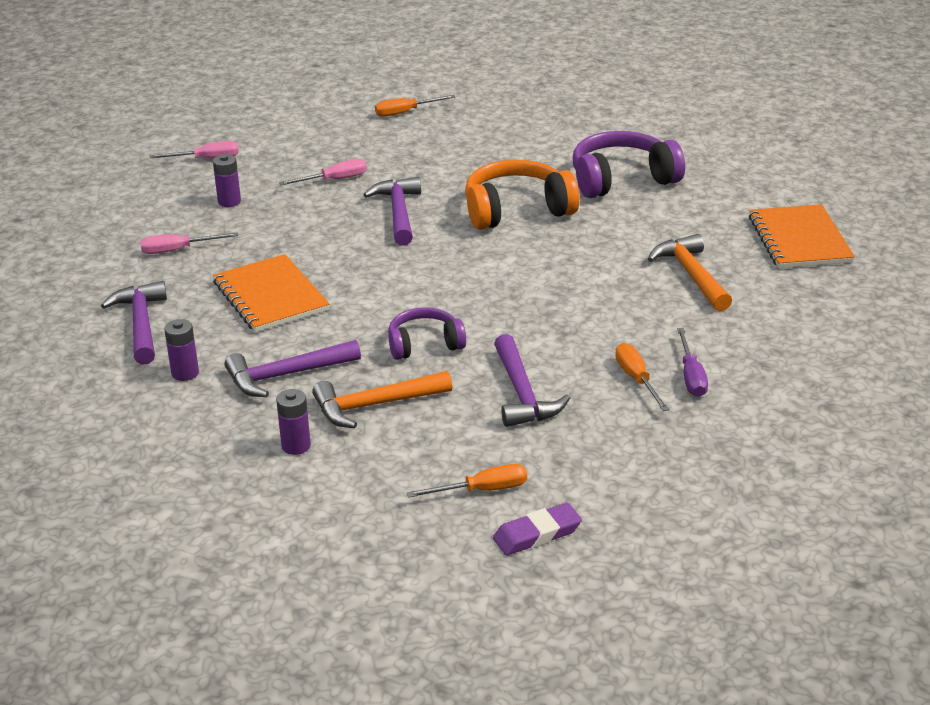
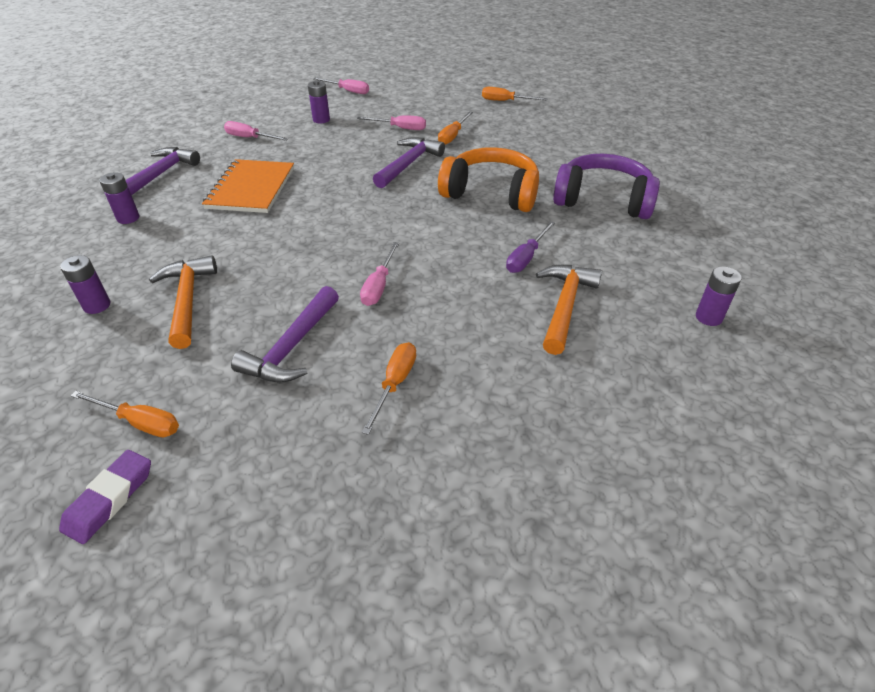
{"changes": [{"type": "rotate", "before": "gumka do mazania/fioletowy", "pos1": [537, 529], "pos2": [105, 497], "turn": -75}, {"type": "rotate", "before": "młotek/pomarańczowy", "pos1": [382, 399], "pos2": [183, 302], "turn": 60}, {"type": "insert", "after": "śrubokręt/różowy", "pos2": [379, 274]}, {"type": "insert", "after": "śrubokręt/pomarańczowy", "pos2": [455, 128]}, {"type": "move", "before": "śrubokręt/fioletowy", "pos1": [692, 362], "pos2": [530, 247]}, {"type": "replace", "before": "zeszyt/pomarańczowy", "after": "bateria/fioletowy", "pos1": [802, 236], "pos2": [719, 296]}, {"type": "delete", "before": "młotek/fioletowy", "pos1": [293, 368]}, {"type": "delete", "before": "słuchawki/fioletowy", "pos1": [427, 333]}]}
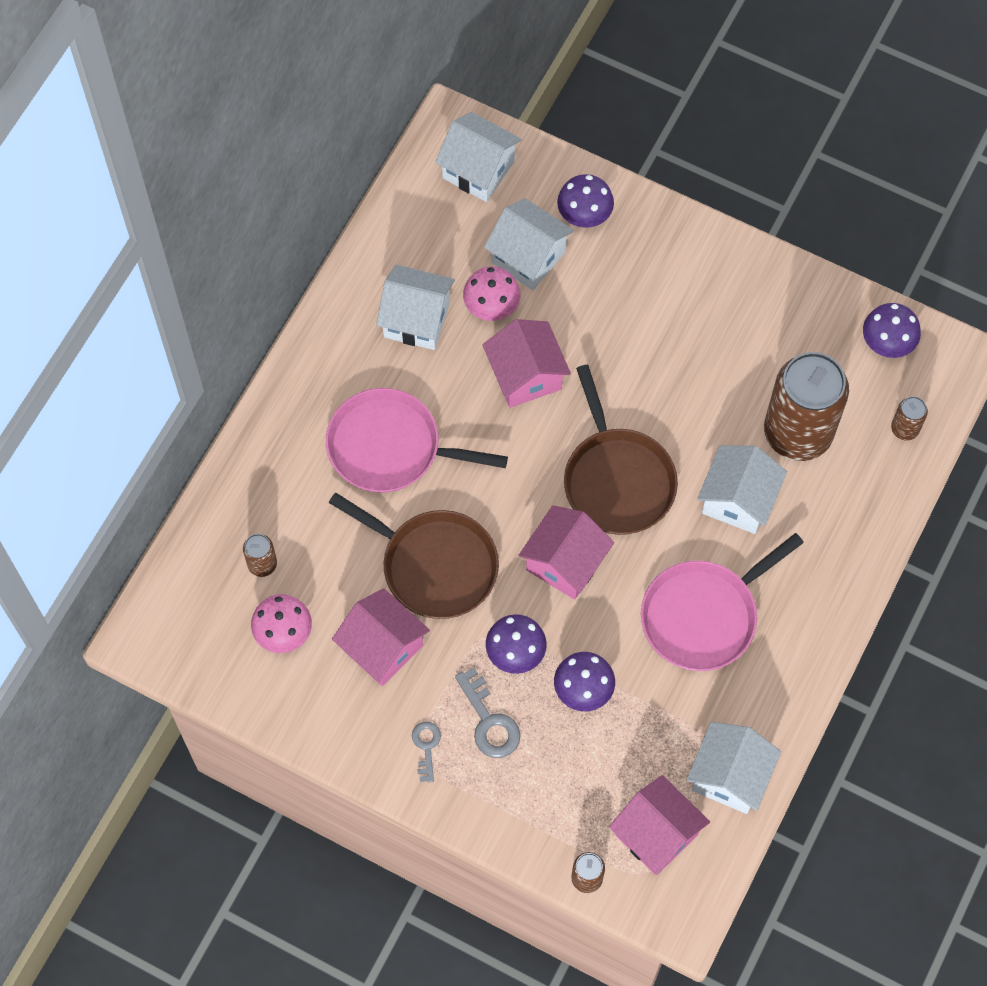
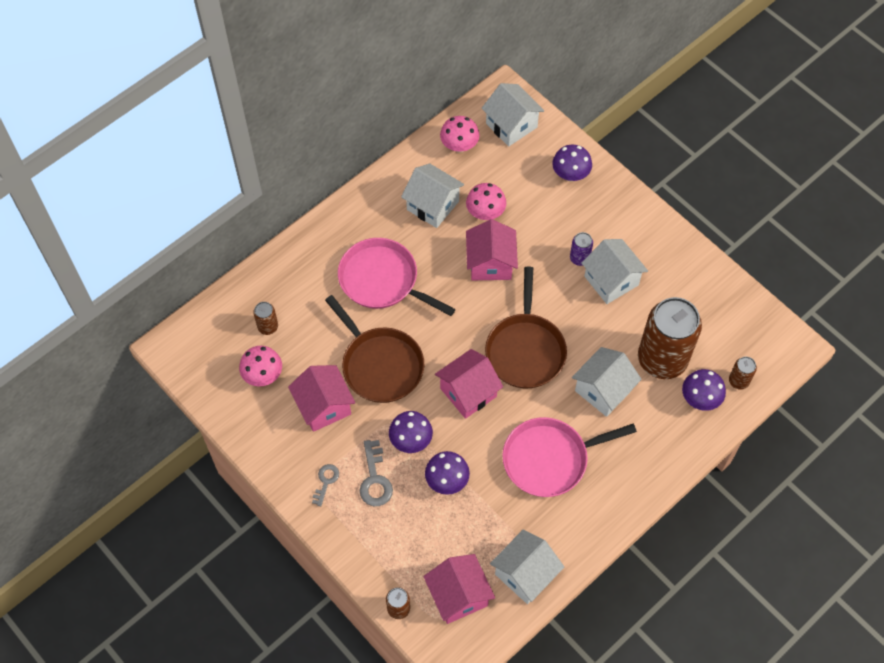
{"changes": [{"type": "insert", "after": "grzyb/różowy", "pos2": [460, 134]}, {"type": "insert", "after": "puszka/fioletowy", "pos2": [581, 249]}, {"type": "move", "before": "domek/biały", "pos1": [529, 244], "pos2": [615, 271]}, {"type": "move", "before": "grzyb/fioletowy", "pos1": [892, 330], "pos2": [704, 390]}]}
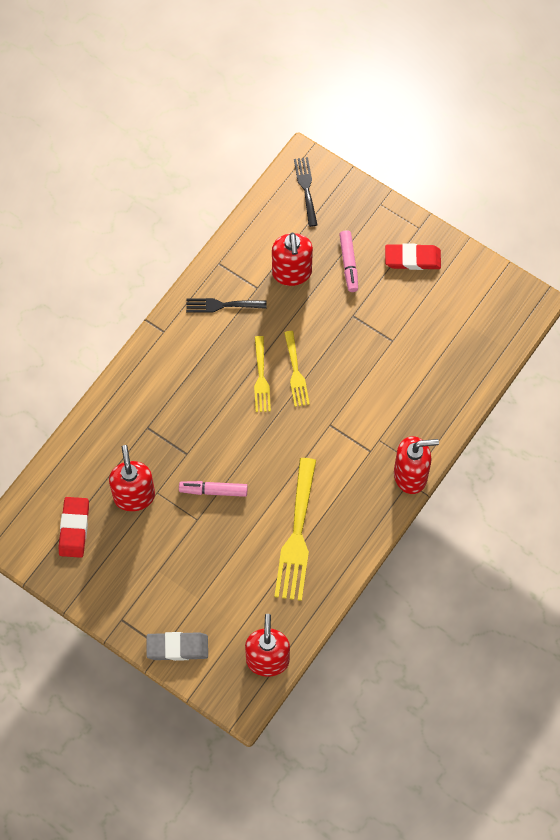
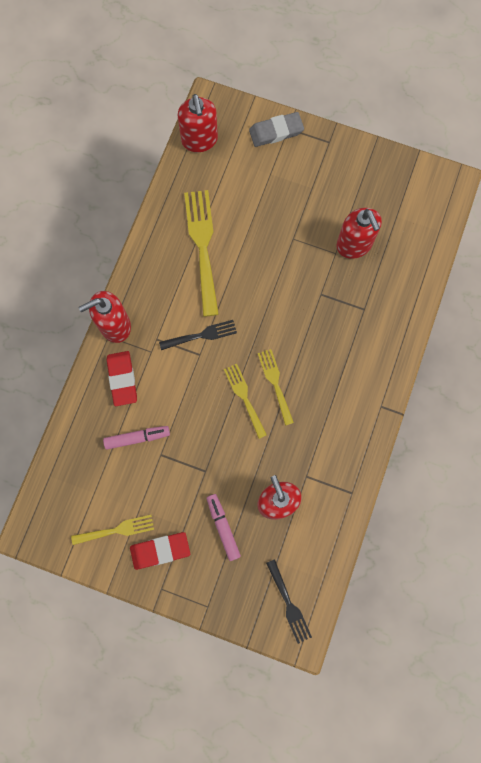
{"changes": [{"type": "insert", "after": "widelec/żółty", "pos2": [112, 530]}, {"type": "move", "before": "flamaster/różowy", "pos1": [213, 489], "pos2": [136, 438]}, {"type": "move", "before": "gumka do mazania/czerwony", "pos1": [74, 527], "pos2": [122, 378]}, {"type": "move", "before": "widelec/czarny", "pos1": [226, 305], "pos2": [198, 335]}]}
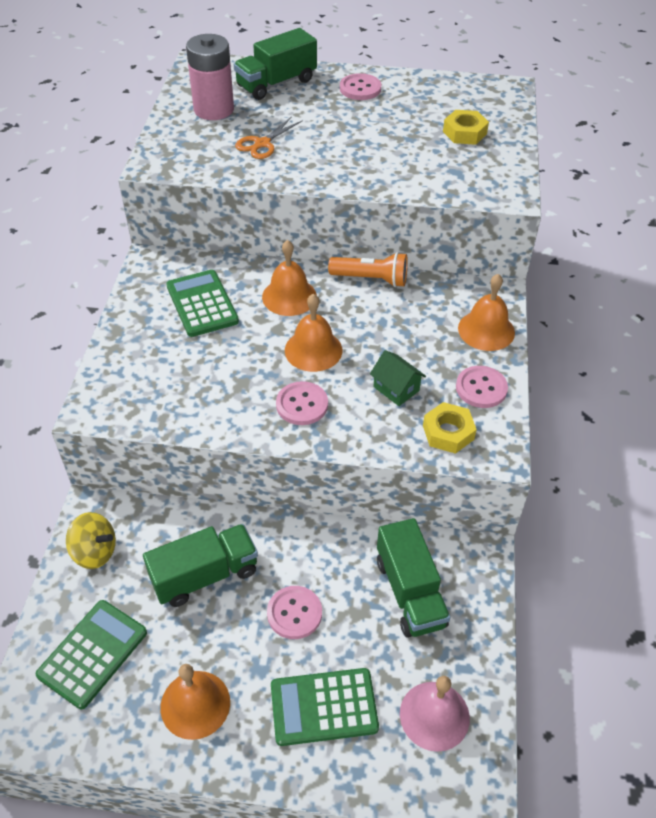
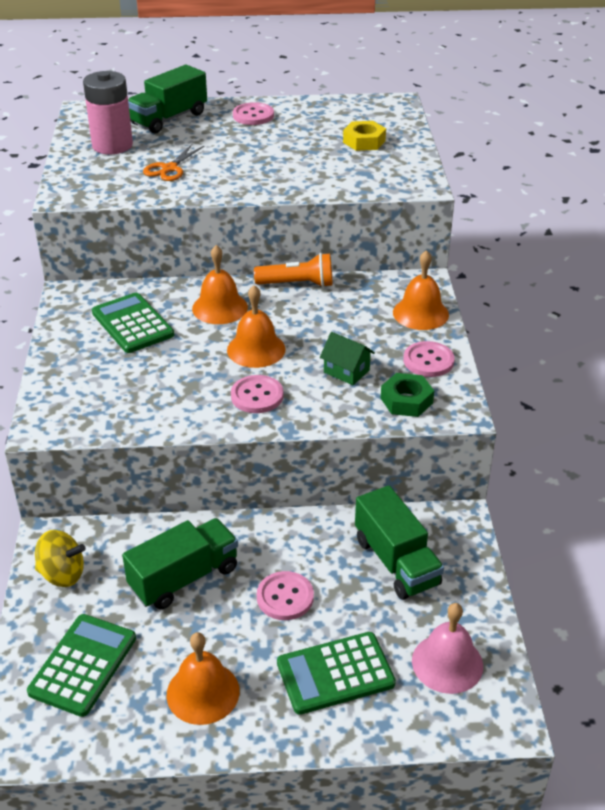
{"changes": [{"type": "recolor", "before": "nakrętka/żółty", "after": "nakrętka/zielony", "pos1": [450, 428], "pos2": [407, 395]}]}
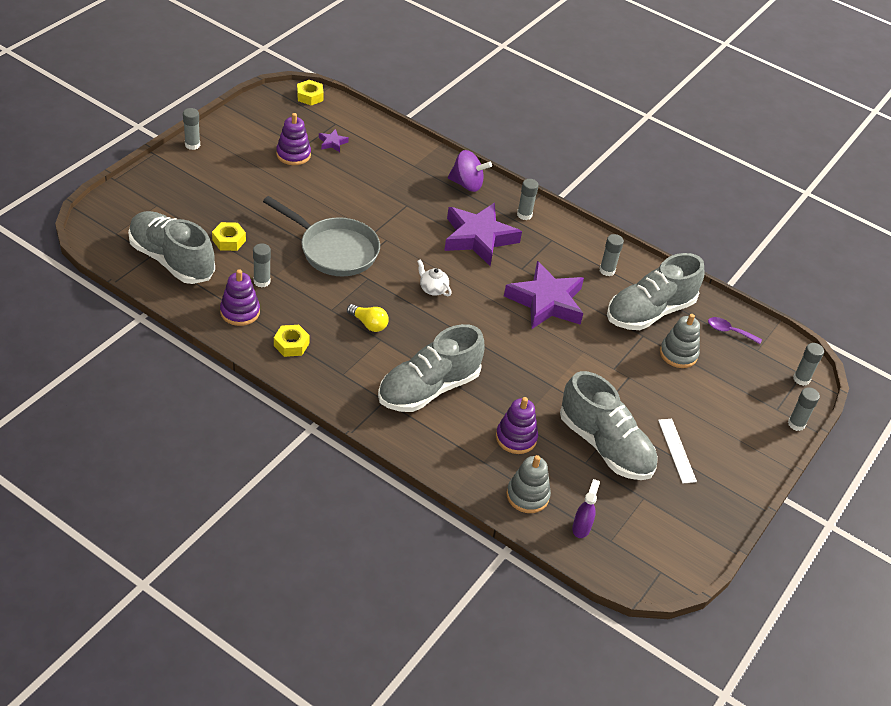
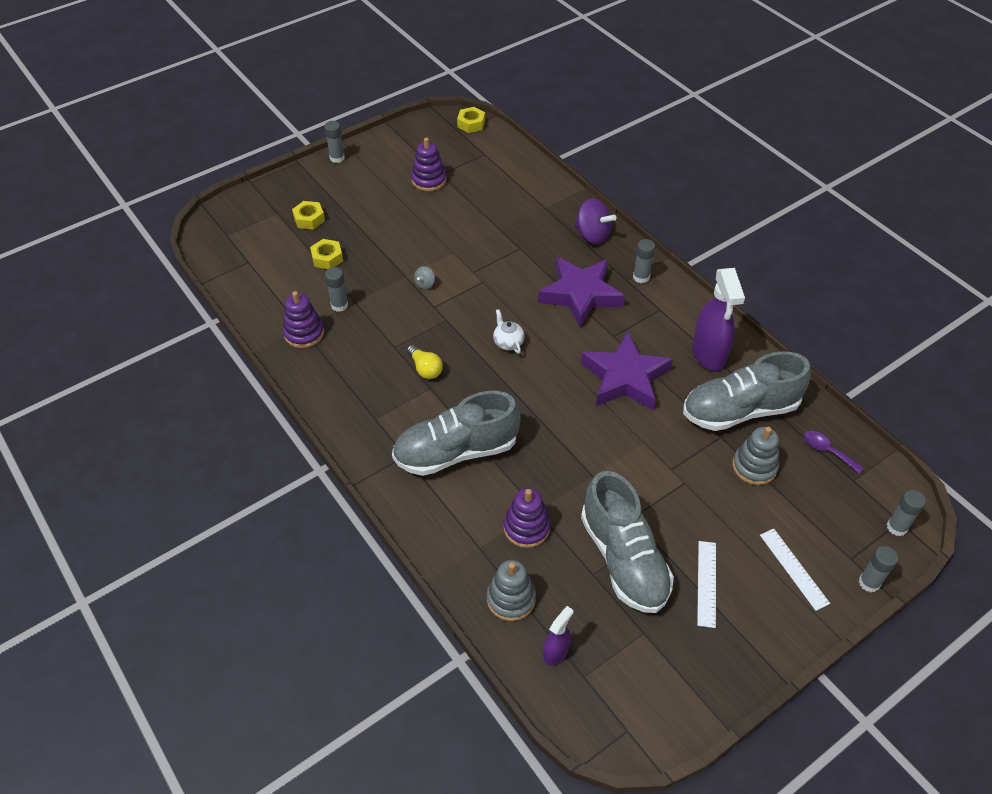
{"changes": [{"type": "move", "before": "nakrętka/żółty", "pos1": [292, 341], "pos2": [308, 215]}, {"type": "replace", "before": "patelnia/szary", "after": "bączek/szary", "pos1": [321, 236], "pos2": [424, 277]}, {"type": "replace", "before": "klej w sztyfcie/szary", "after": "spryskiwacz/fioletowy", "pos1": [611, 255], "pos2": [718, 319]}, {"type": "insert", "after": "linijka/biały", "pos2": [795, 570]}, {"type": "delete", "before": "but/szary", "pos1": [171, 247]}, {"type": "delete", "before": "gwiazda/fioletowy", "pos1": [334, 140]}]}
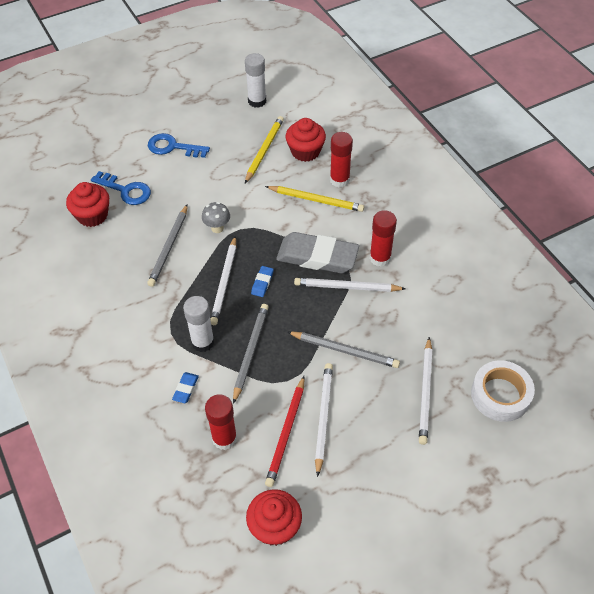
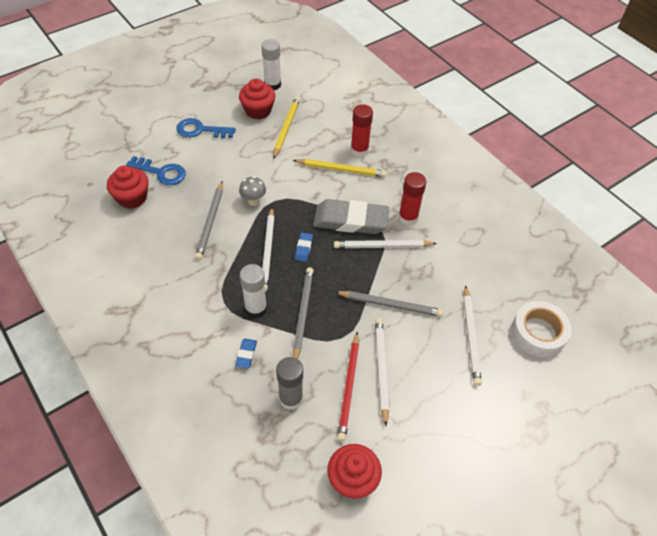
{"changes": [{"type": "move", "before": "muffinka/czerwony", "pos1": [306, 140], "pos2": [257, 99]}, {"type": "recolor", "before": "klej w sztyfcie/czerwony", "after": "klej w sztyfcie/szary", "pos1": [221, 422], "pos2": [289, 383]}]}
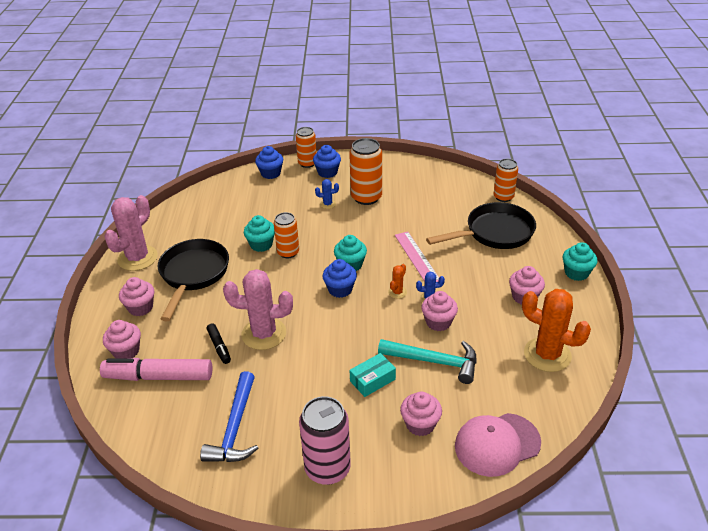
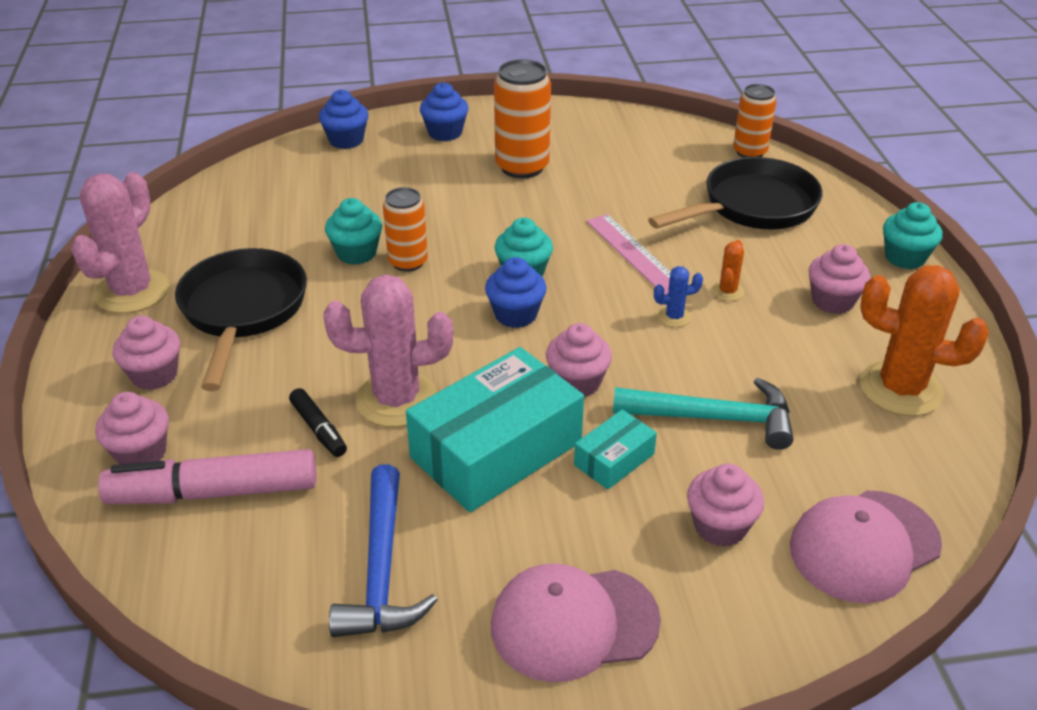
{"changes": [{"type": "insert", "after": "pudełko/turkusowy", "pos2": [495, 429]}, {"type": "replace", "before": "puszka/różowy", "after": "czapka/różowy", "pos1": [325, 440], "pos2": [576, 623]}, {"type": "move", "before": "muffinka/różowy", "pos1": [439, 311], "pos2": [579, 360]}, {"type": "move", "before": "kaktus/pomarańczowy", "pos1": [397, 281], "pos2": [728, 270]}, {"type": "delete", "before": "puszka/pomarańczowy", "pos1": [306, 147]}, {"type": "delete", "before": "kaktus/niebieski", "pos1": [327, 194]}]}
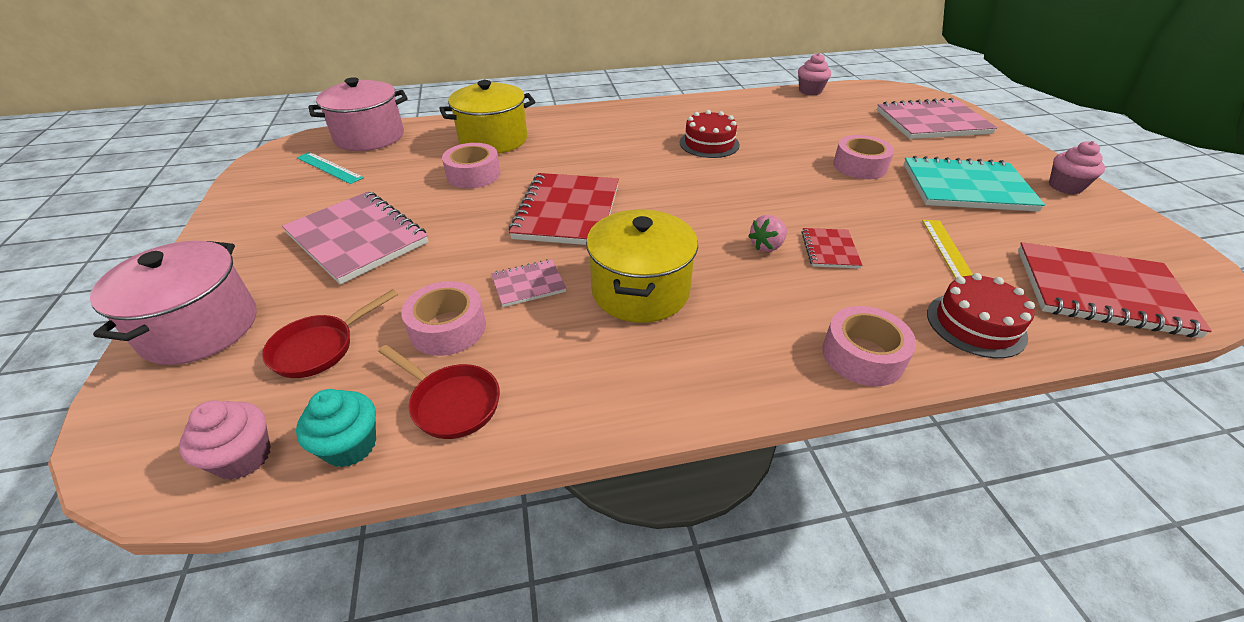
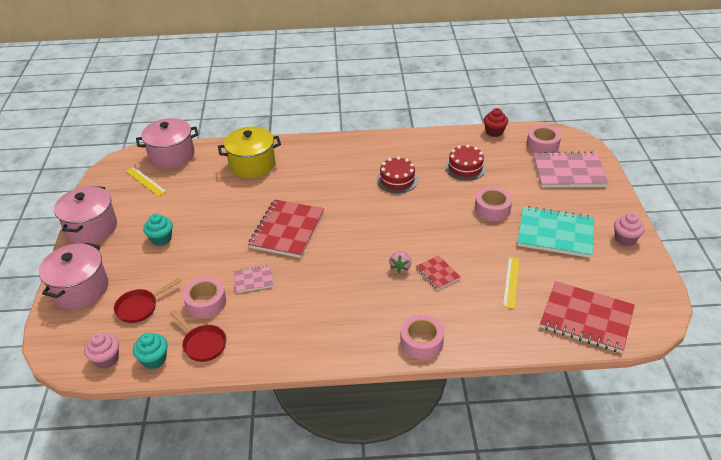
{"changes": [{"type": "insert", "after": "garnek/różowy", "pos2": [85, 215]}, {"type": "recolor", "before": "linijka/turkusowy", "after": "linijka/żółty", "pos1": [330, 168], "pos2": [146, 181]}, {"type": "replace", "before": "zeszyt/różowy", "after": "muffinka/turkusowy", "pos1": [355, 237], "pos2": [158, 230]}, {"type": "rotate", "before": "truskawka/różowy", "pos1": [767, 233], "pos2": [400, 262], "turn": -45}, {"type": "rotate", "before": "zeszyt/czerwony", "pos1": [831, 248], "pos2": [438, 272], "turn": -45}, {"type": "move", "before": "tort/czerwony", "pos1": [981, 315], "pos2": [465, 163]}, {"type": "recolor", "before": "muffinka/różowy", "after": "muffinka/czerwony", "pos1": [814, 74], "pos2": [495, 122]}, {"type": "move", "before": "taśma klejąca/różowy", "pos1": [471, 166], "pos2": [543, 139]}, {"type": "delete", "before": "garnek/żółty", "pos1": [642, 266]}]}
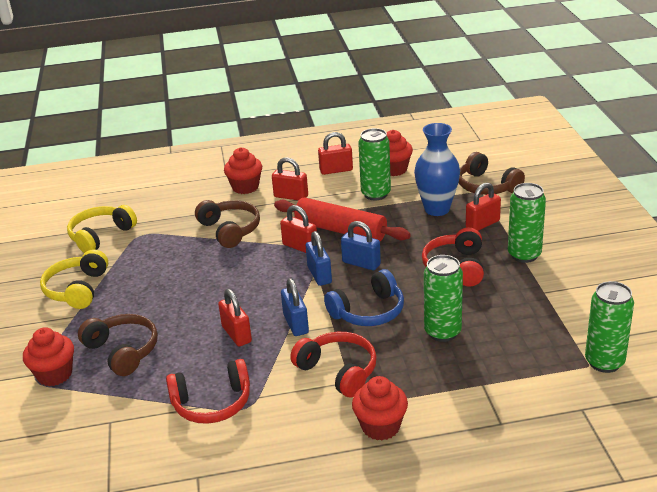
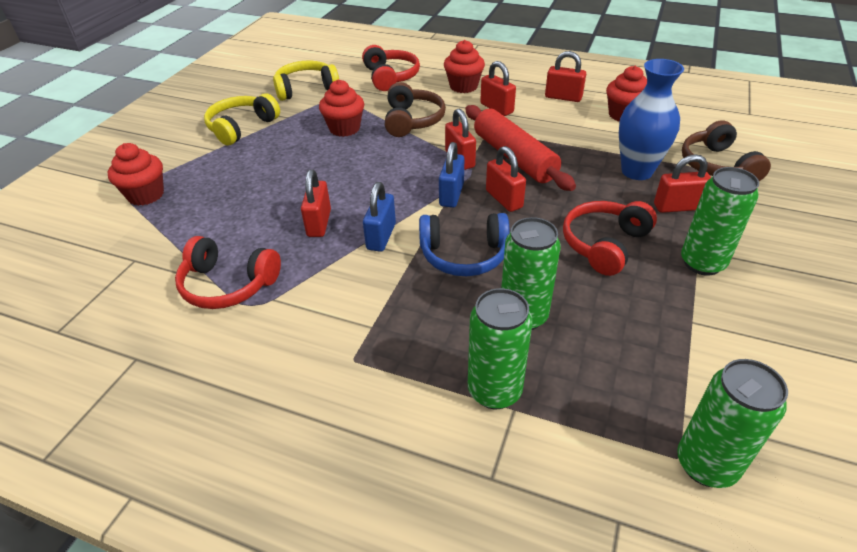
{"changes": [{"type": "move", "before": "muffinka/czerwony", "pos1": [380, 408], "pos2": [341, 108]}, {"type": "move", "before": "słuchawki/czerwony", "pos1": [333, 364], "pos2": [391, 68]}, {"type": "move", "before": "puszka/zielony", "pos1": [374, 164], "pos2": [500, 348]}, {"type": "recolor", "before": "kłódka/niebieski", "after": "kłódka/czerwony", "pos1": [361, 245], "pos2": [506, 179]}, {"type": "delete", "before": "słuchawki/brązowy", "pos1": [118, 345]}]}
